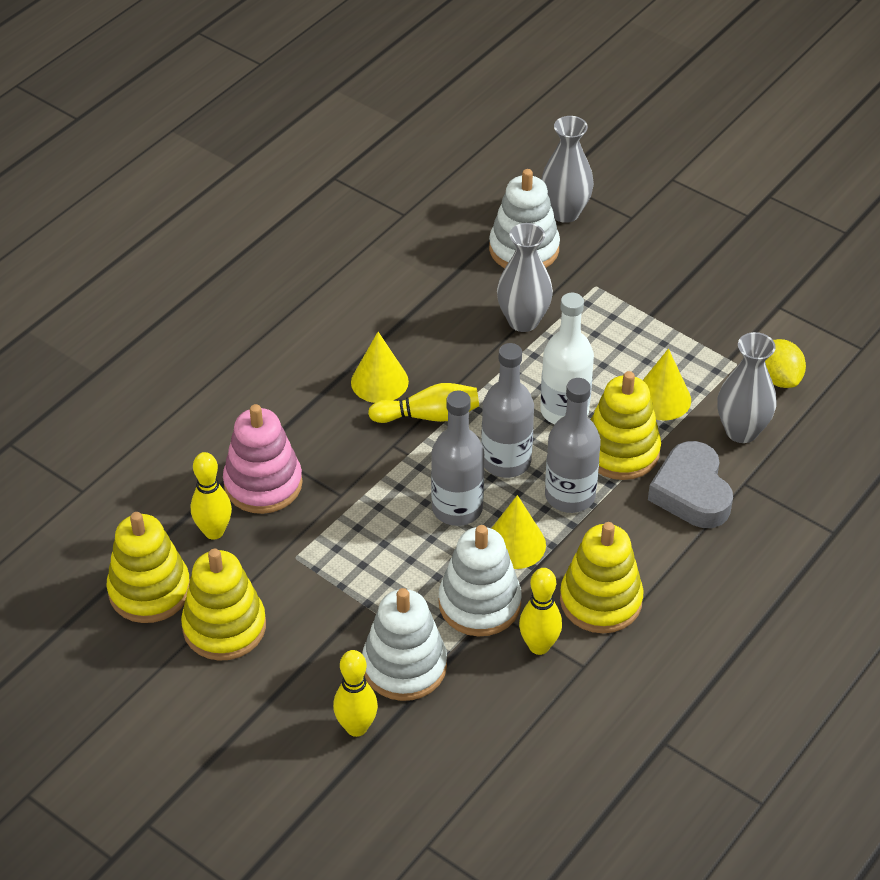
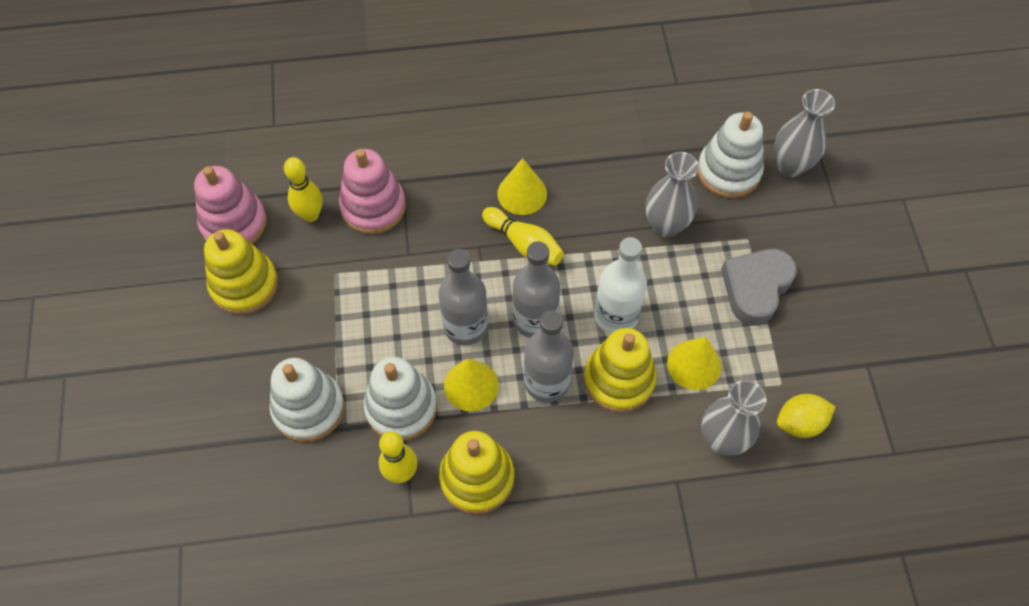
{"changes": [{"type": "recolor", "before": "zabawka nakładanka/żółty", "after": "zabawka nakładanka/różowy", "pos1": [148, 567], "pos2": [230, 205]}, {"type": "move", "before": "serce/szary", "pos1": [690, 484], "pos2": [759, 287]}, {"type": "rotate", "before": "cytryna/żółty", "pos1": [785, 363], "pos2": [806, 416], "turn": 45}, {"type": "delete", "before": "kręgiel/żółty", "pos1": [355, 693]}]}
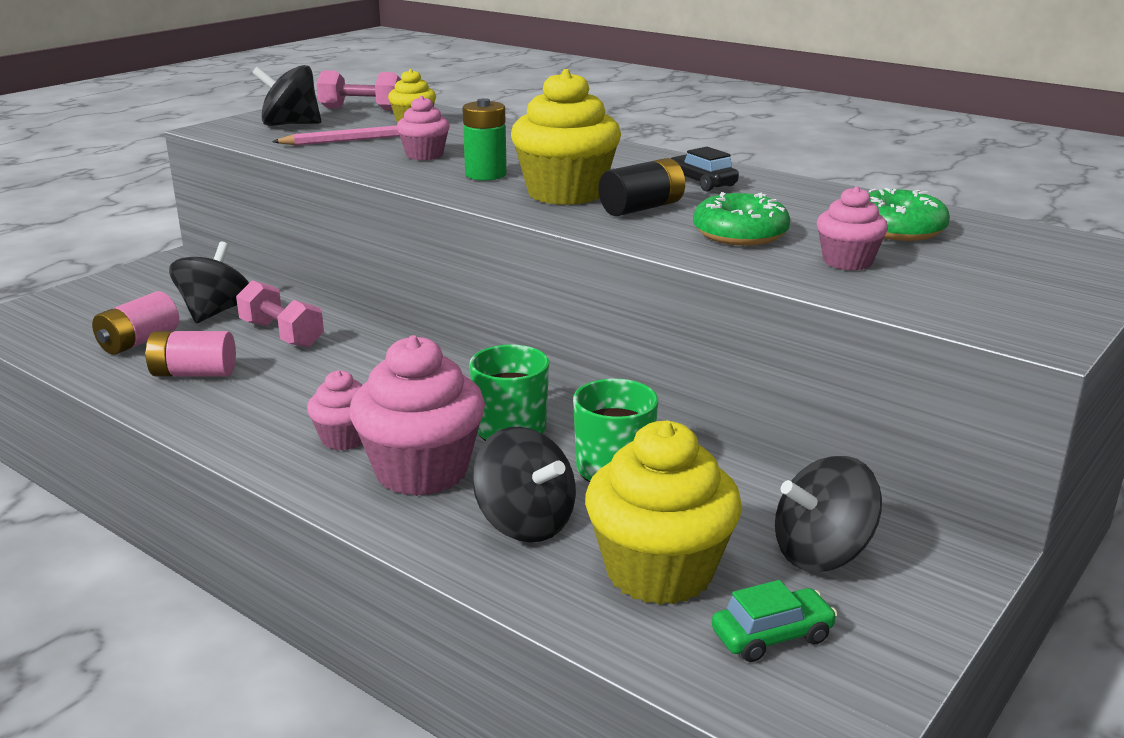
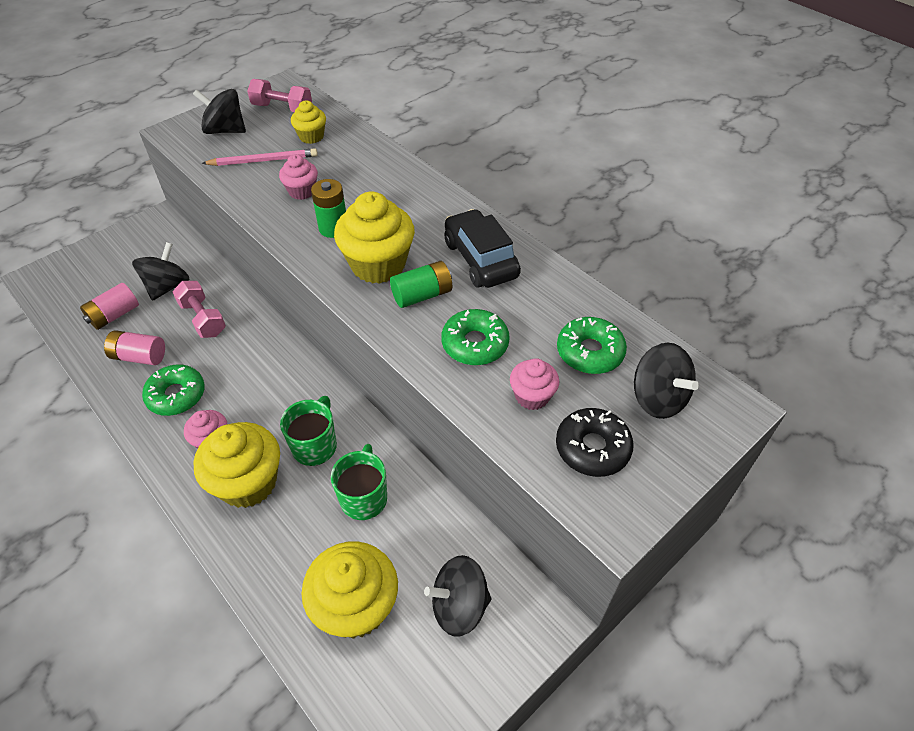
{"changes": [{"type": "insert", "after": "donut/zielony", "pos2": [173, 390]}, {"type": "recolor", "before": "muffinka/różowy", "after": "muffinka/żółty", "pos1": [417, 415], "pos2": [237, 465]}, {"type": "recolor", "before": "bateria/czarny", "after": "bateria/zielony", "pos1": [641, 187], "pos2": [421, 284]}, {"type": "resize", "before": "samochód/czarny", "pos1": [704, 169], "pos2": [483, 248], "scale": 1.77}, {"type": "insert", "after": "donut/czarny", "pos2": [595, 442]}, {"type": "move", "before": "bączek/czarny", "pos1": [524, 485], "pos2": [666, 380]}, {"type": "delete", "before": "samochód/zielony", "pos1": [775, 621]}]}
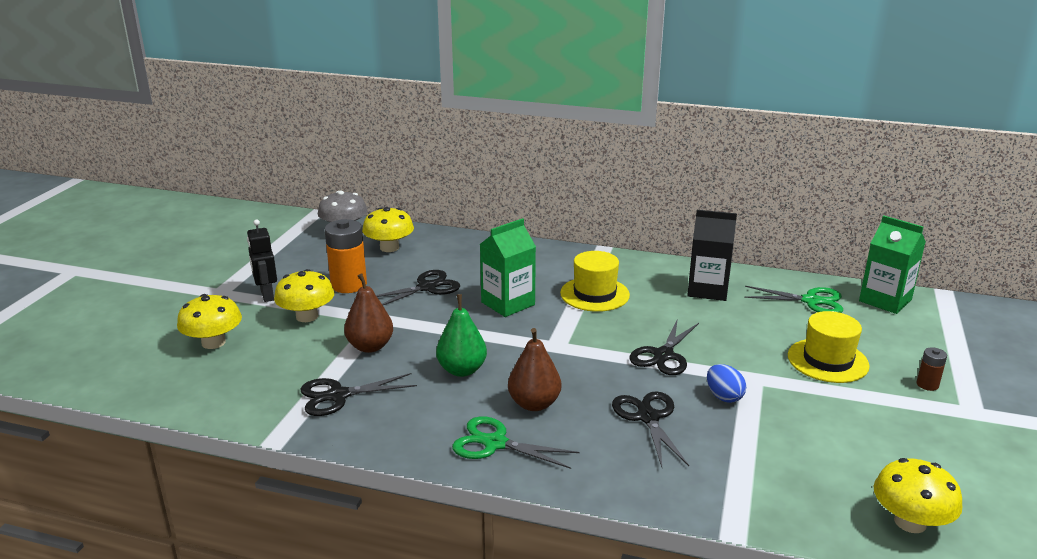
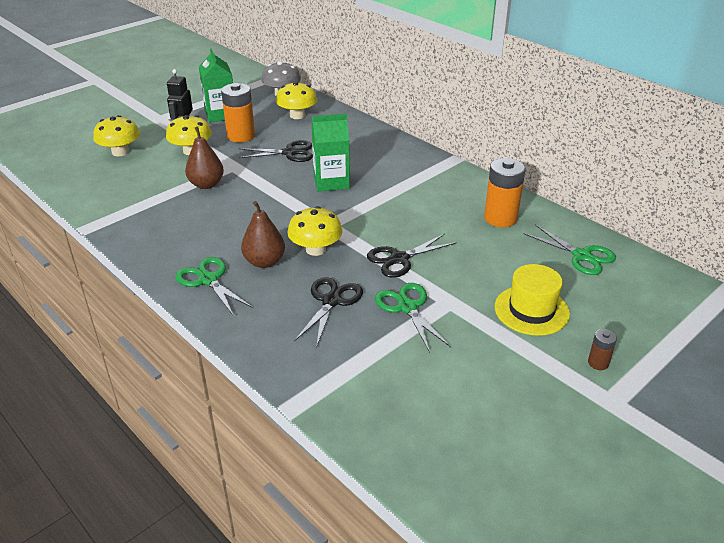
{"changes": [{"type": "move", "before": "karton mleka/zielony", "pos1": [892, 264], "pos2": [216, 86]}, {"type": "move", "before": "grzyb/żółty", "pos1": [917, 495], "pos2": [315, 231]}, {"type": "replace", "before": "jajko/niebieski", "after": "nożyczki/zielony", "pos1": [726, 383], "pos2": [413, 318]}, {"type": "replace", "before": "karton mleka/czarny", "after": "bateria/pomarańczowy", "pos1": [712, 255], "pos2": [504, 192]}, {"type": "delete", "before": "nożyczki/czarny", "pos1": [358, 394]}, {"type": "delete", "before": "gruszka/zielony", "pos1": [461, 335]}, {"type": "delete", "before": "kapelusz/żółty", "pos1": [595, 281]}]}
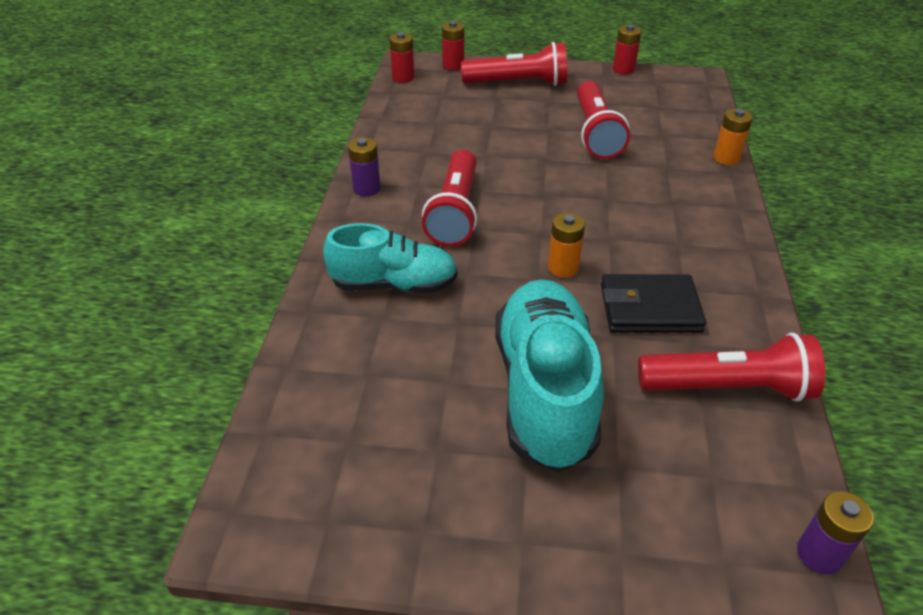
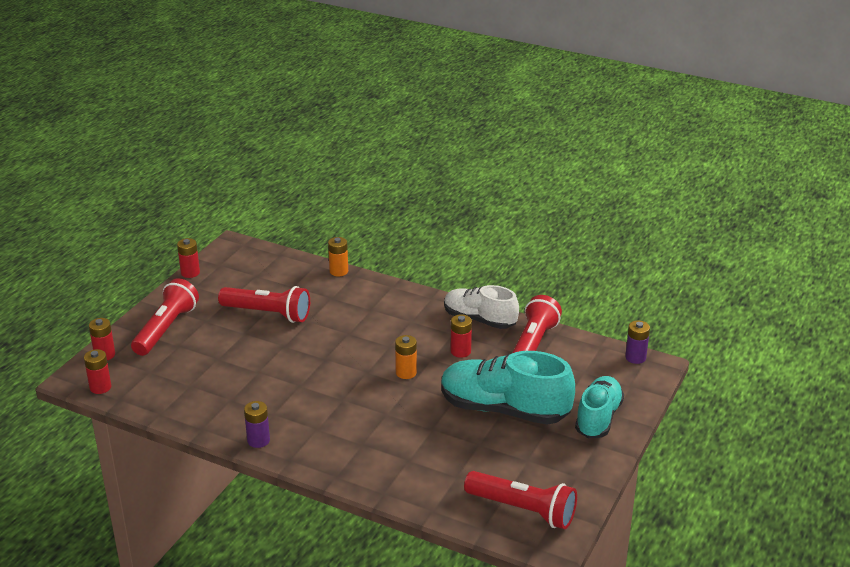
{"changes": [{"type": "insert", "after": "but/biały", "pos2": [481, 307]}, {"type": "replace", "before": "portfel/czarny", "after": "bateria/czerwony", "pos1": [653, 303], "pos2": [461, 336]}, {"type": "move", "before": "latarka/czerwony", "pos1": [449, 198], "pos2": [520, 500]}, {"type": "move", "before": "but/turkusowy", "pos1": [390, 258], "pos2": [599, 407]}]}
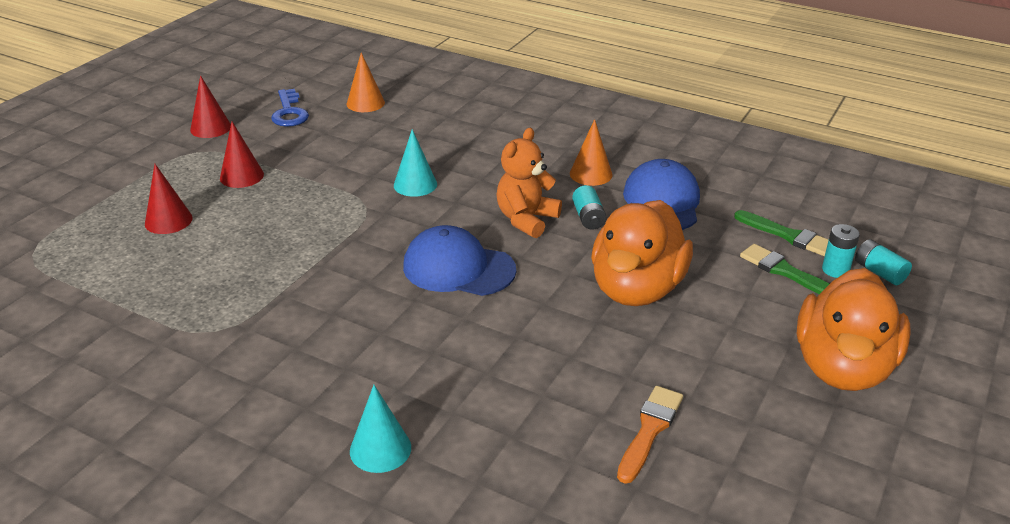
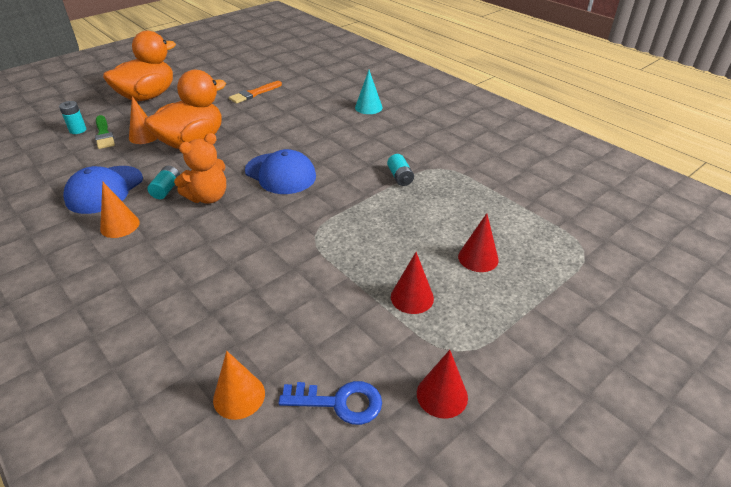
{"changes": [{"type": "insert", "after": "stożek/pomarańczowy", "pos2": [143, 120]}, {"type": "rotate", "before": "klucz/niebieski", "pos1": [290, 108], "pos2": [330, 403], "turn": 90}, {"type": "move", "before": "bateria/turkusowy", "pos1": [883, 262], "pos2": [400, 170]}, {"type": "delete", "before": "stożek/turkusowy", "pos1": [415, 163]}, {"type": "delete", "before": "pędzel/zielony", "pos1": [781, 233]}]}
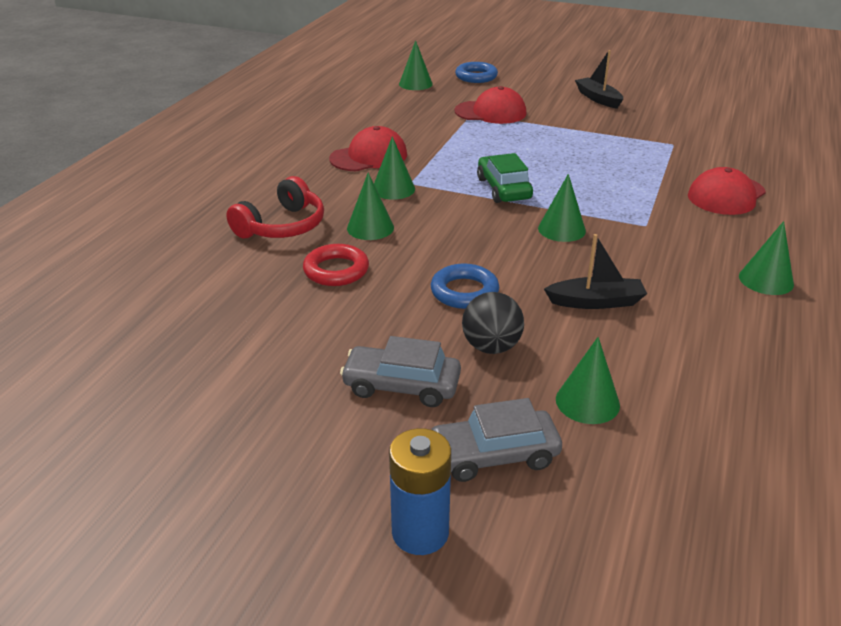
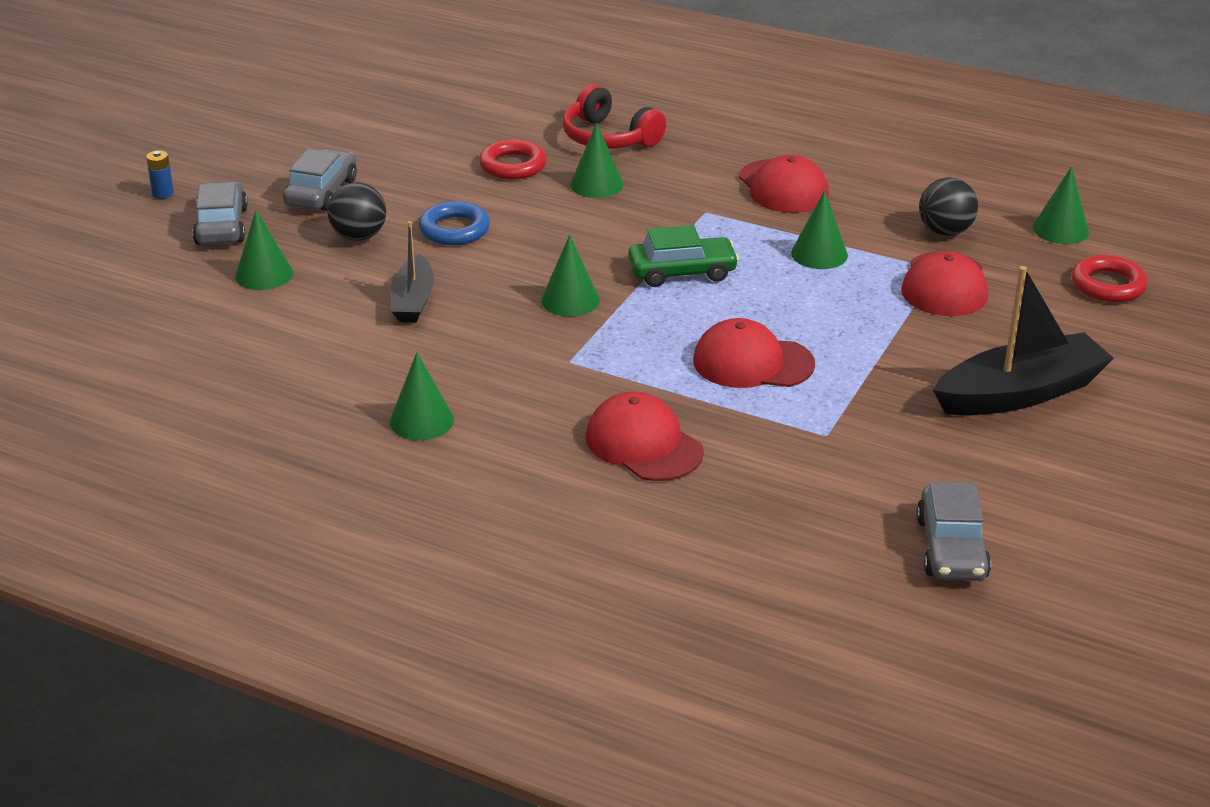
{"changes": [{"type": "resize", "before": "bateria/niebieski", "pos1": [420, 491], "pos2": [160, 174], "scale": 0.52}, {"type": "insert", "after": "czapka/czerwony", "pos2": [754, 353]}, {"type": "move", "before": "stożek/zielony", "pos1": [394, 168], "pos2": [819, 229]}, {"type": "insert", "after": "samochód/szary", "pos2": [953, 531]}, {"type": "insert", "after": "piłka/czarny", "pos2": [948, 206]}, {"type": "resize", "before": "łódka/czarny", "pos1": [599, 79], "pos2": [1023, 341], "scale": 1.68}, {"type": "recolor", "before": "pierścień/niebieski", "after": "pierścień/czerwony", "pos1": [476, 72], "pos2": [1110, 279]}]}
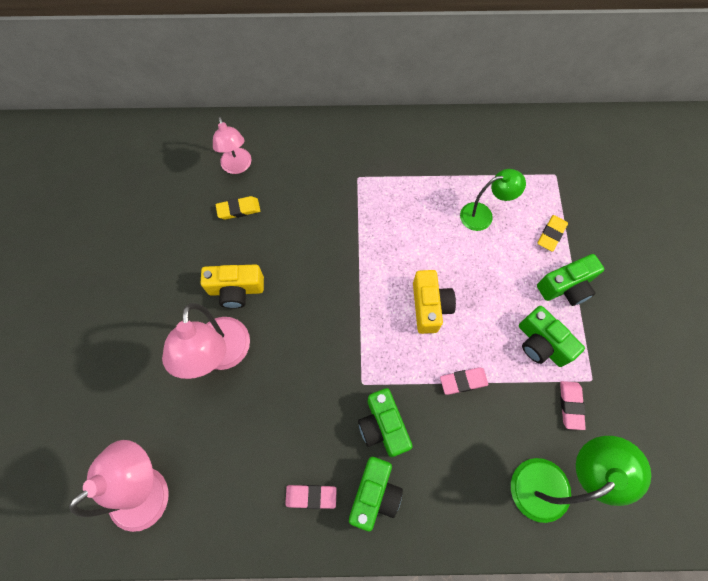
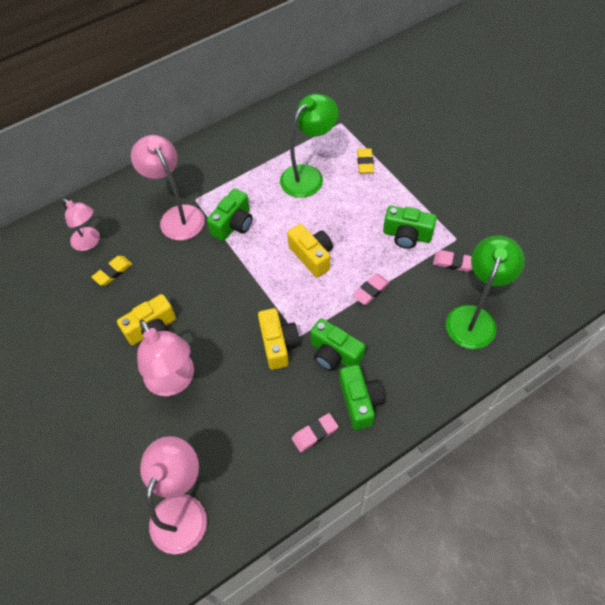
{"changes": [{"type": "insert", "after": "lampka/różowy", "pos2": [168, 187]}, {"type": "move", "before": "aparat fotograficzny/zielony", "pos1": [570, 280], "pos2": [230, 214]}, {"type": "insert", "after": "aparat fotograficzny/żółty", "pos2": [279, 339]}, {"type": "resize", "before": "lampka/zielony", "pos1": [493, 200], "pos2": [309, 146], "scale": 1.53}, {"type": "rotate", "before": "gumka do mazania/różowy", "pos1": [573, 405], "pos2": [453, 261], "turn": -45}]}
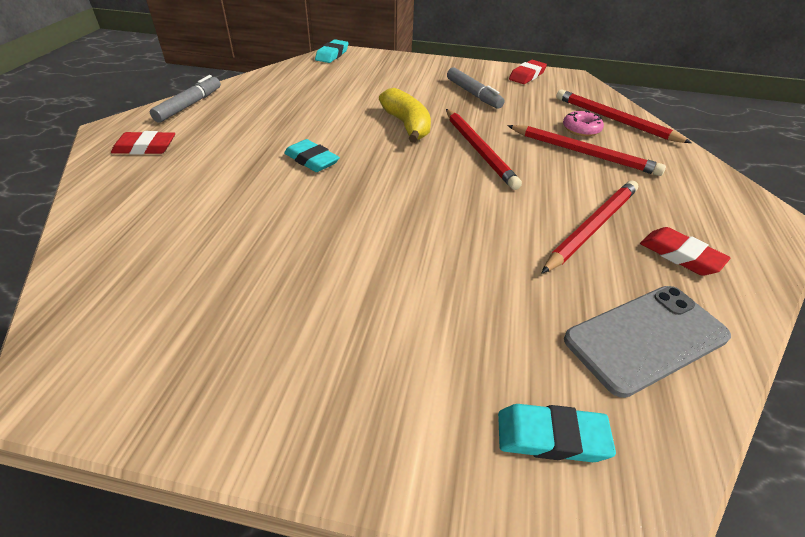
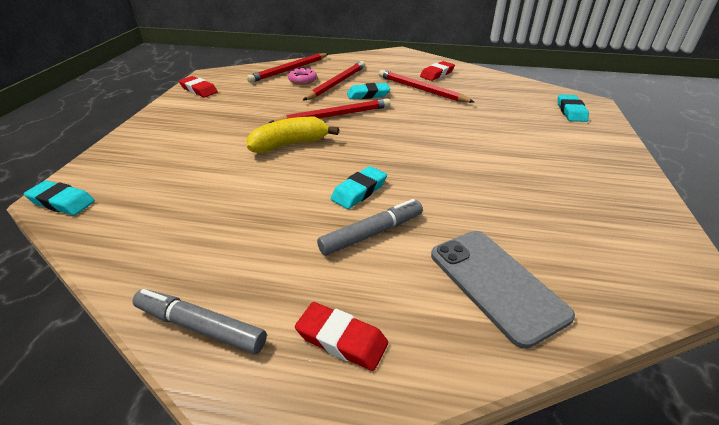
{"changes": [{"type": "rotate", "before": "gumka do mazania/czerwony", "pos1": [143, 143], "pos2": [341, 336], "turn": -60}, {"type": "move", "before": "flamaster/szary", "pos1": [476, 88], "pos2": [370, 227]}, {"type": "insert", "after": "gumka do mazania/turkusowy", "pos2": [368, 91]}, {"type": "move", "before": "telefon/szary", "pos1": [647, 342], "pos2": [503, 290]}]}
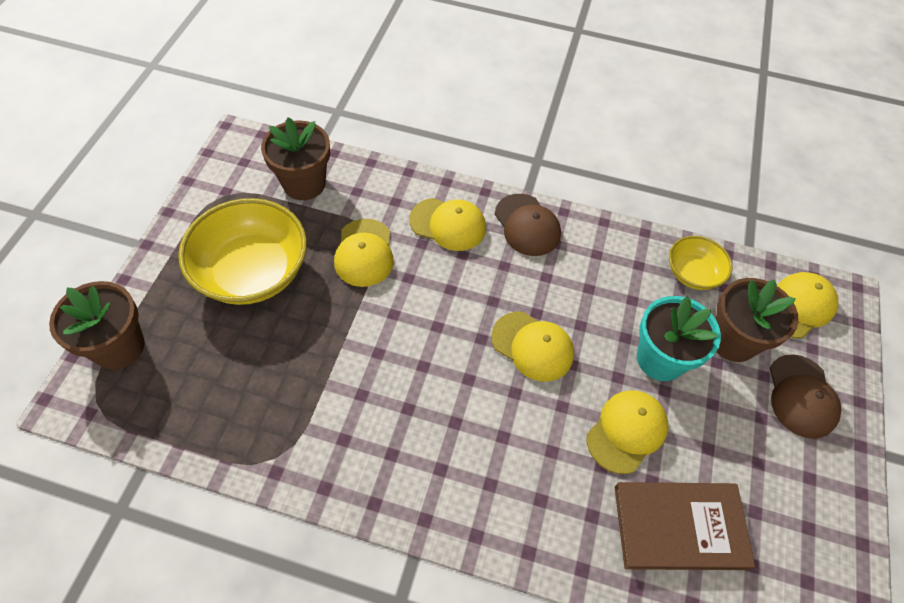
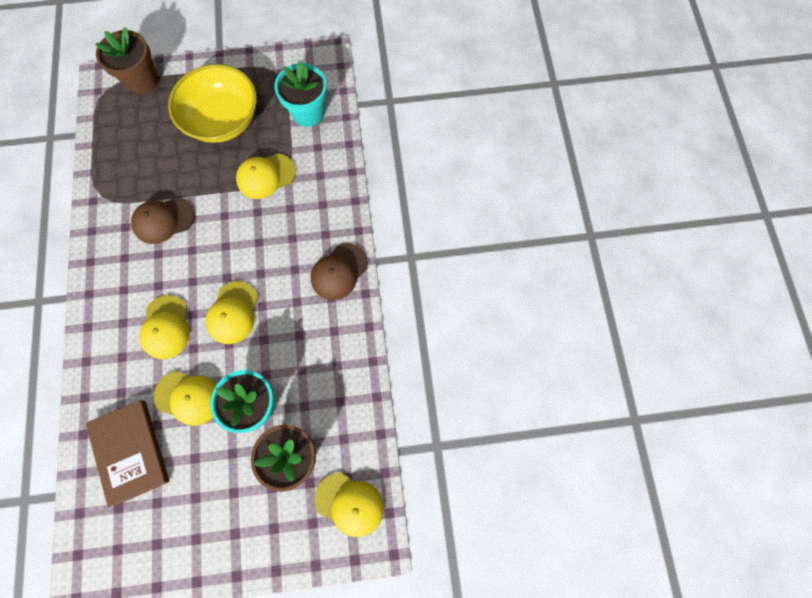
{"changes": [{"type": "move", "before": "czapka/brązowy", "pos1": [805, 396], "pos2": [163, 220]}, {"type": "move", "before": "czapka/żółty", "pos1": [447, 224], "pos2": [164, 327]}, {"type": "recolor", "before": "doniczka/brązowy", "after": "doniczka/turkusowy", "pos1": [295, 158], "pos2": [300, 93]}, {"type": "delete", "before": "miska/żółty", "pos1": [701, 263]}]}
